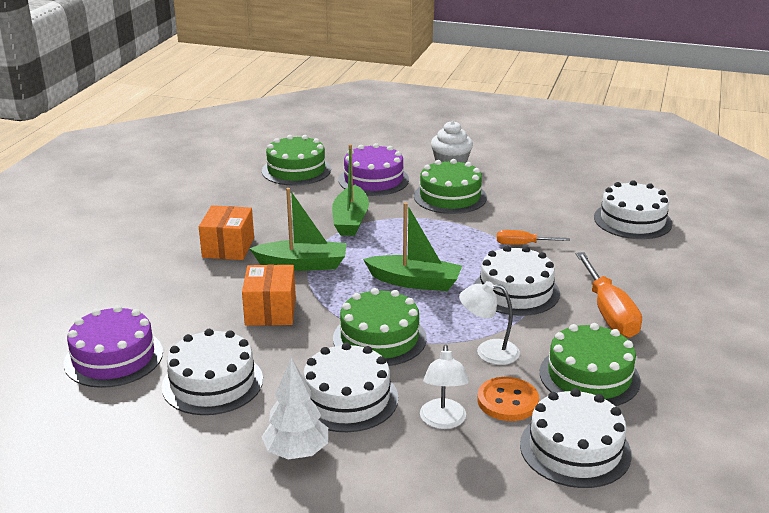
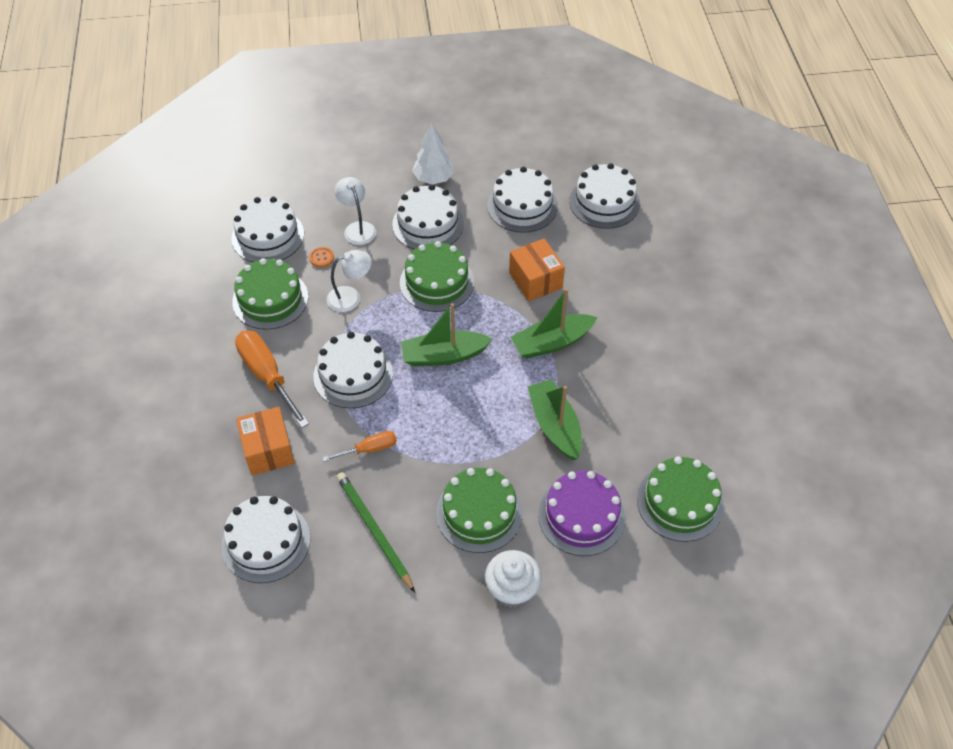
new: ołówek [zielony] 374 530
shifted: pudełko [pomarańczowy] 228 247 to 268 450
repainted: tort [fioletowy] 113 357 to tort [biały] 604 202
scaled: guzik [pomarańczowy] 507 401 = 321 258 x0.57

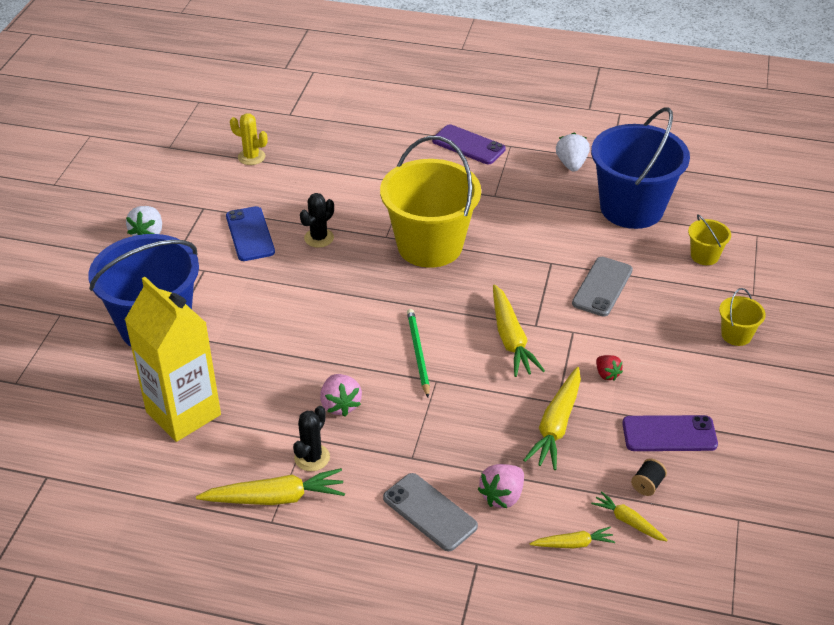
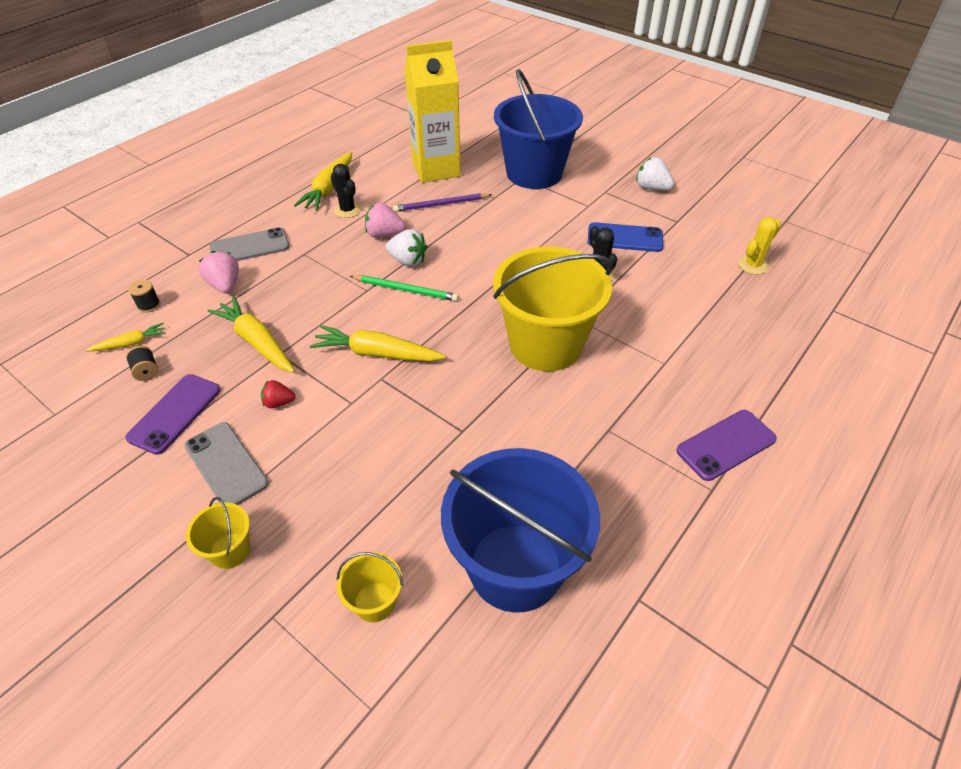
new: ołówek [fioletowy] 440 205
shifted: truskawka [biały] 571 164 to 408 261; telefon [szary] 602 287 to 226 465
swapped: marchewka [żółty] 573 544 to szpulka [czarny] 149 305

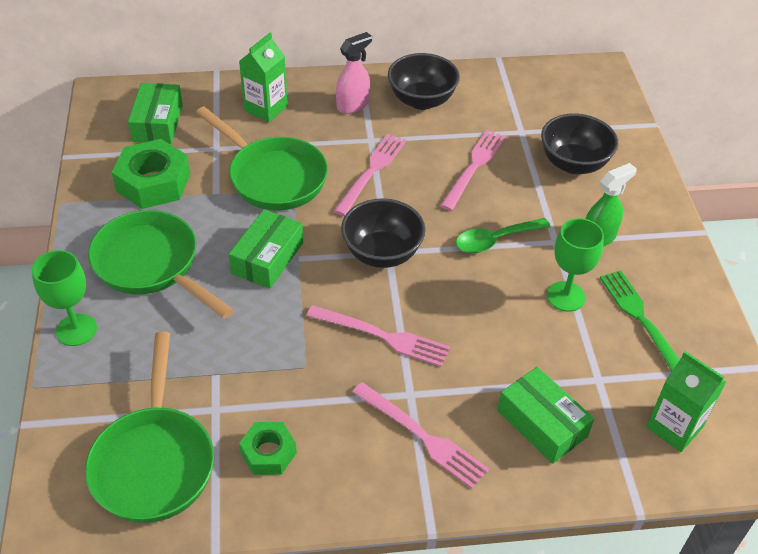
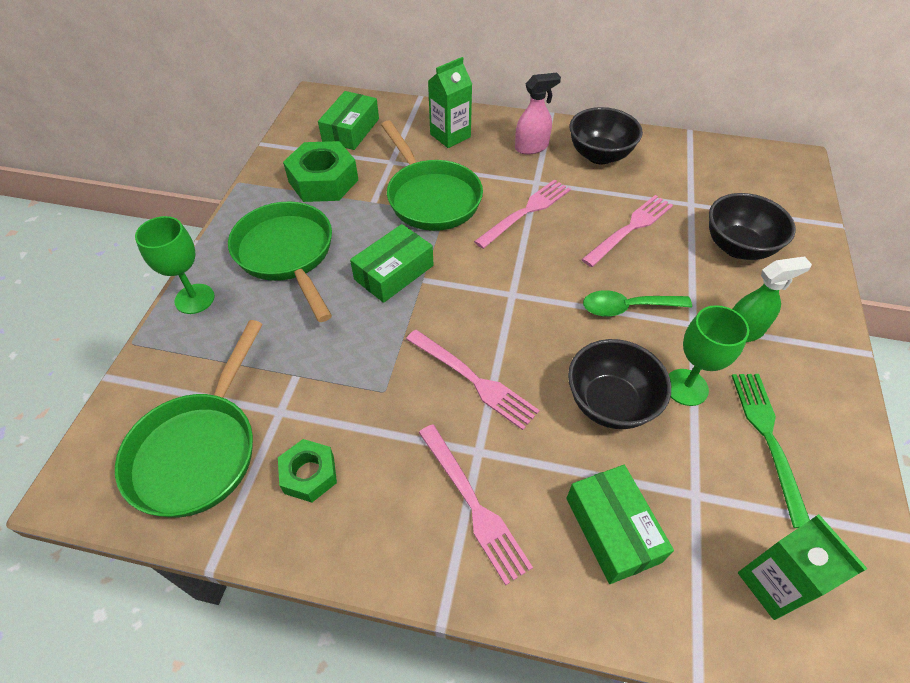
shifted: miska [czarny] 382 253 to 610 403

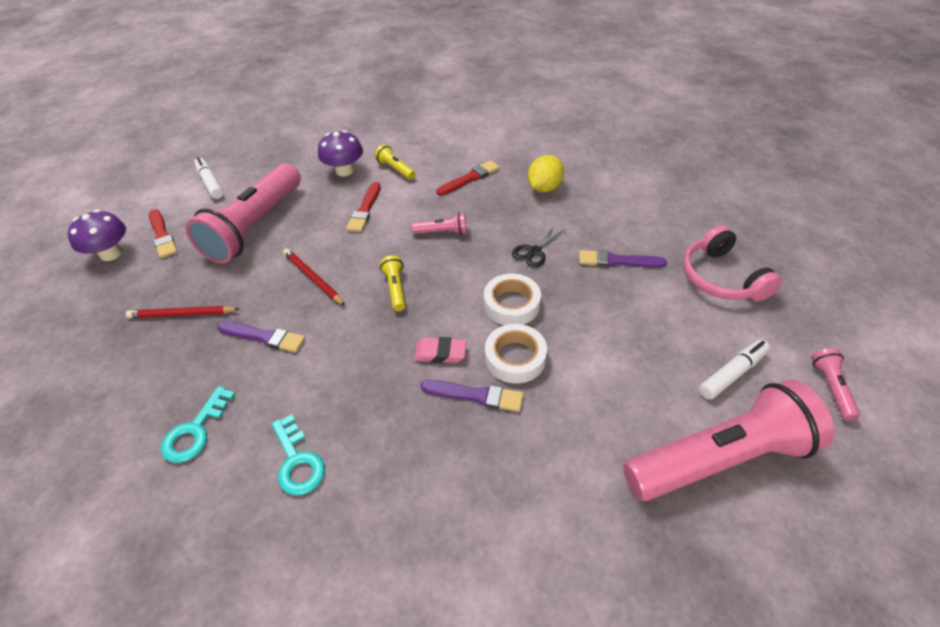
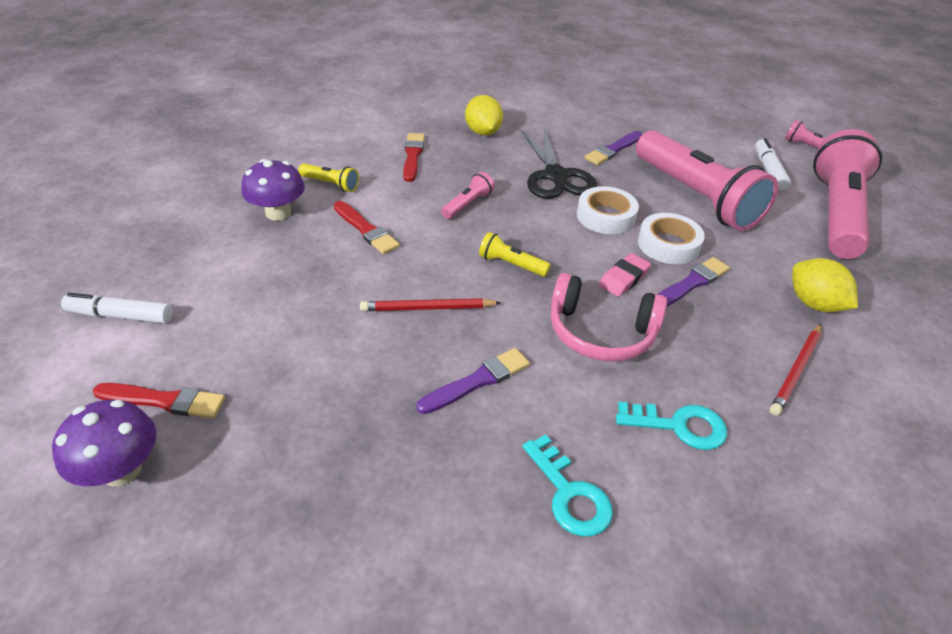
new: cytryna [żółty] 814 304
shifted: latarka [różowy] 255 226 to 695 196; słuchawki [różowy] 721 278 to 601 332; ołówek [czerwony] 182 314 to 796 371
rotated: latarka [żółty] 395 169 = 330 184 150 degrees counterclockwise
scaled: nożyczki [czarny] 534 251 = 556 176 x1.89

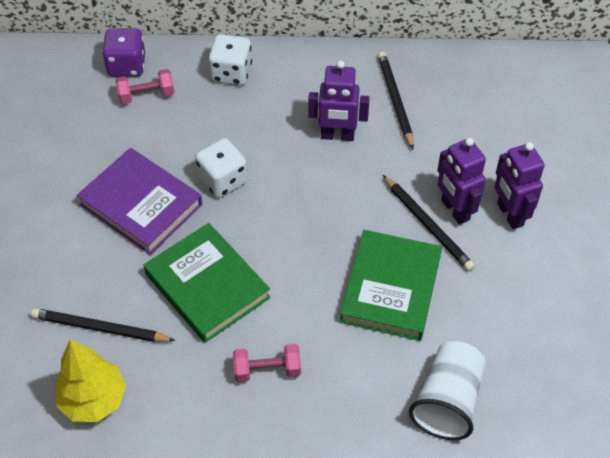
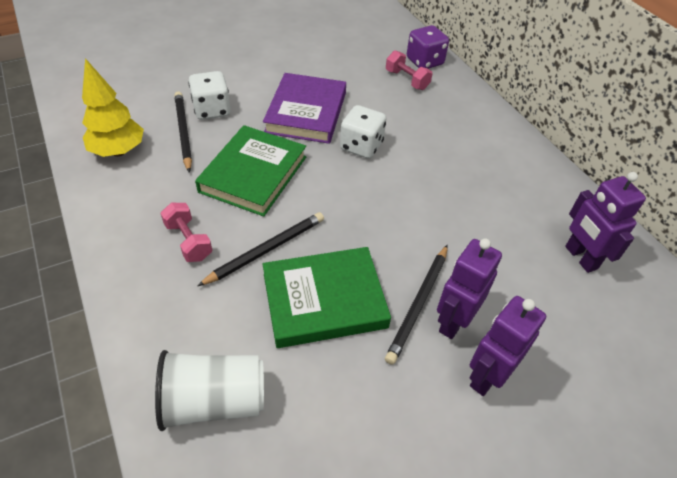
shifted: kostka do gry [biały] 231 73 to 212 110; ołówek [czarny] 395 100 to 266 250; robot [fioletowy] 337 136 to 580 258

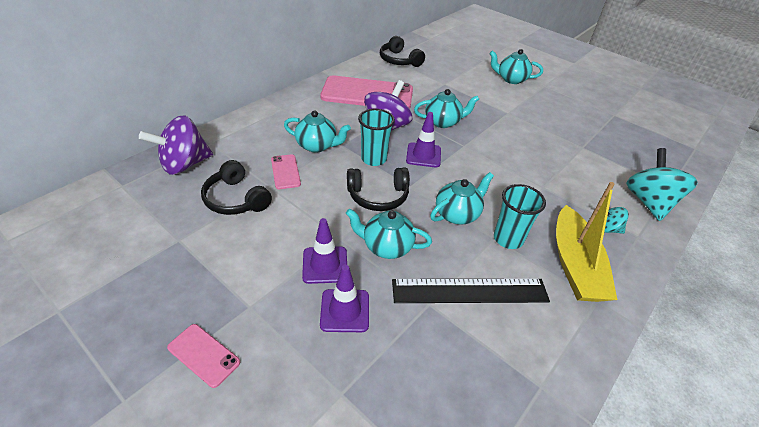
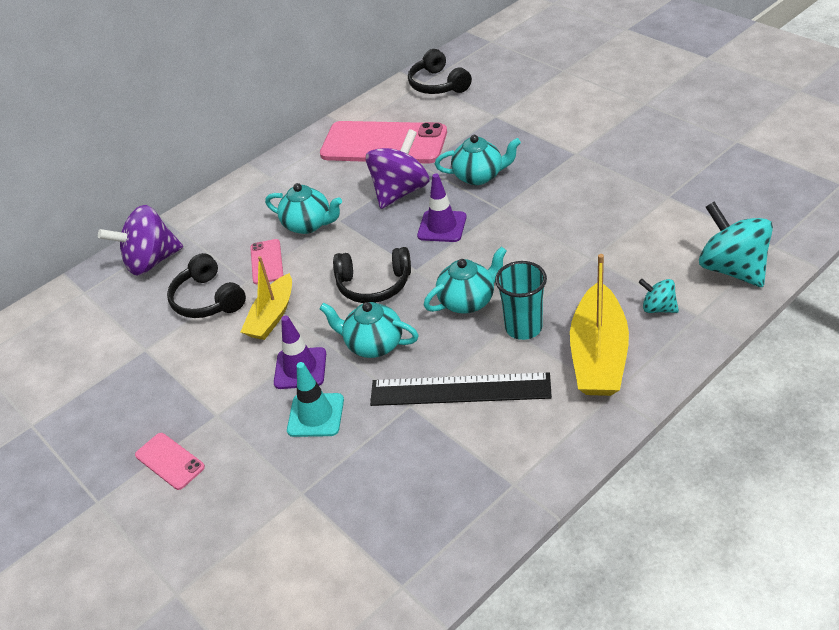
gone: imbryk [turkusowy] 511 79; szklanka [turkusowy] 374 159
new: łódka [żółty] 272 316
repainted: pachołek [fioletowy] 345 310 to pachołek [turkusowy] 315 415
rotated: bączek [turkusowy] 648 202 = 732 269 45 degrees counterclockwise

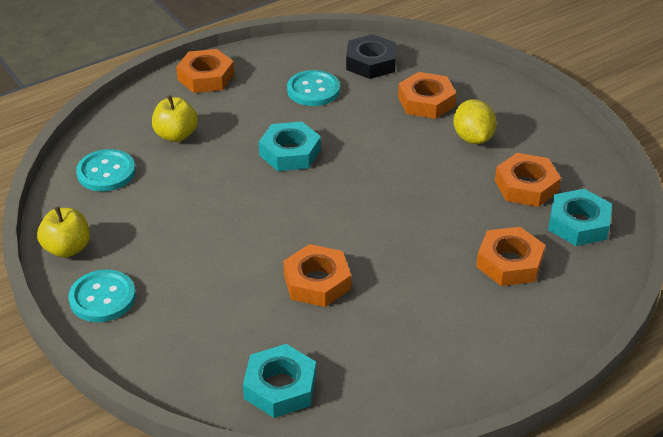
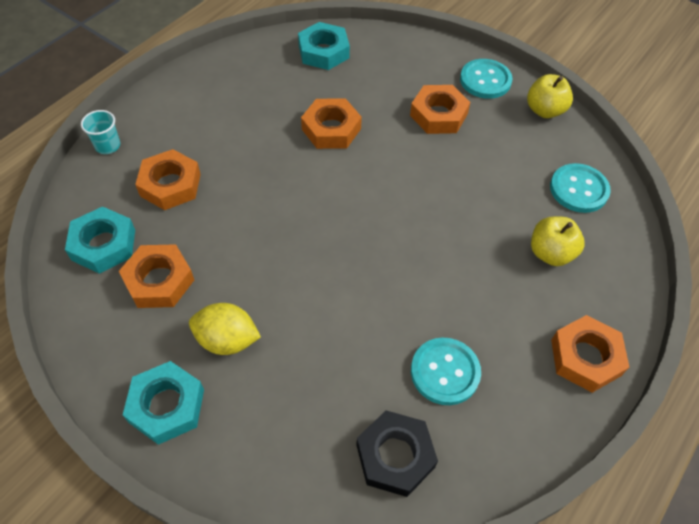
new: szklanka [turkusowy] 108 146
shifted: nakrętka [pomarańczowy] 426 101 to 438 115; nakrętka [turkusowy] 290 152 to 166 406
rotated: cytryna [żółty] 473 138 = 227 340 45 degrees counterclockwise

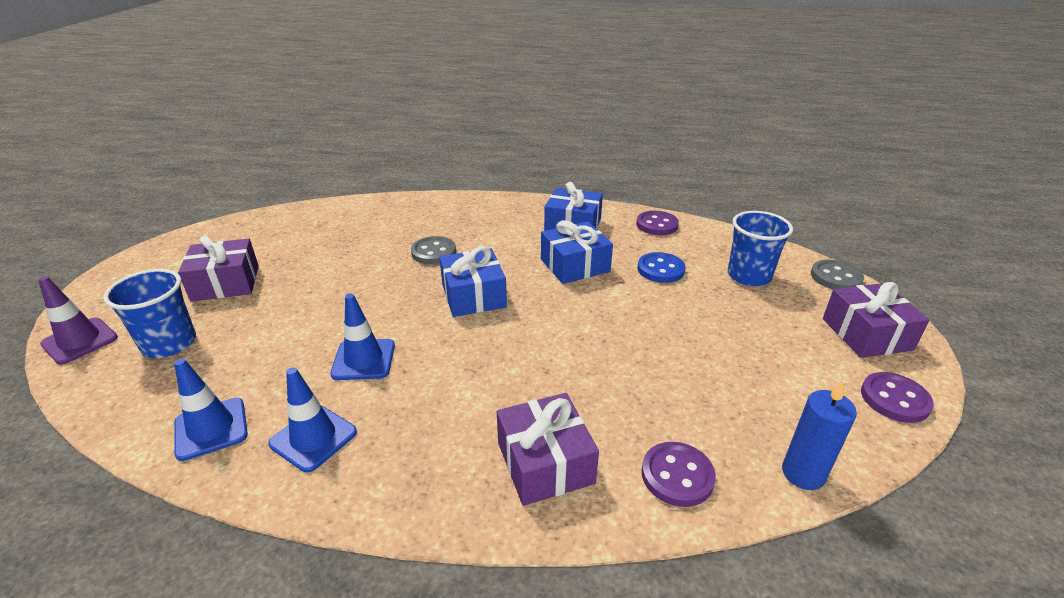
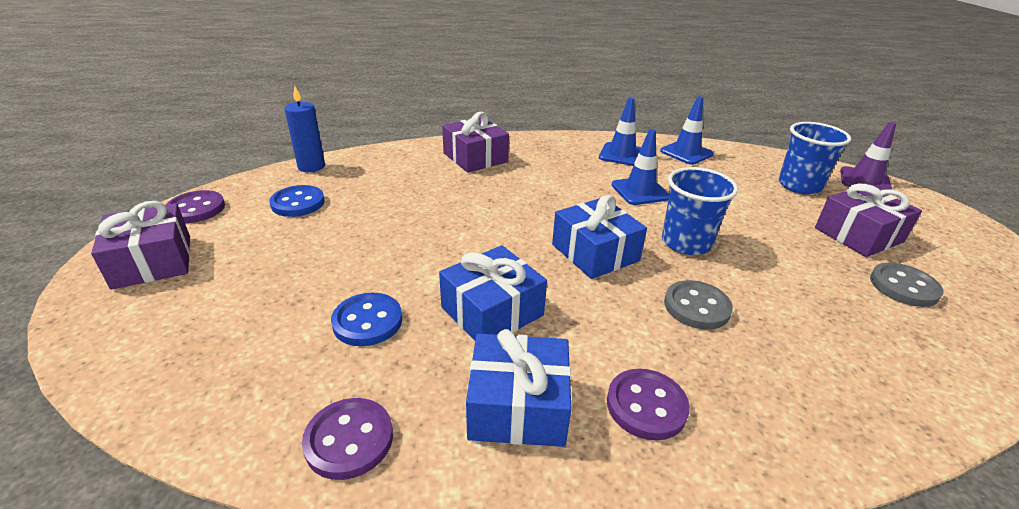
new: guzik [niebieski] 298 203
shifted: szklanka [niebieski] 749 276 to 686 243; guzik [szary] 836 277 to 903 287; guzik [fioletowy] 677 475 to 646 406

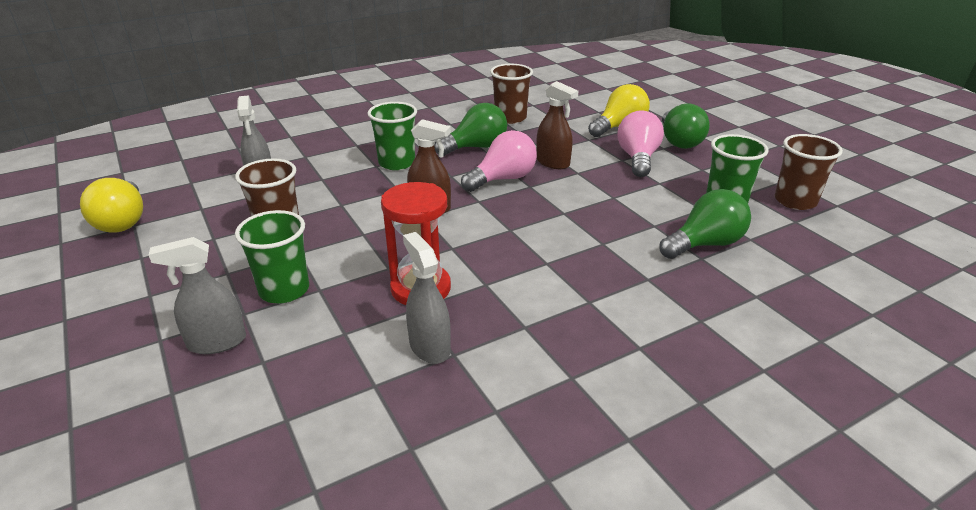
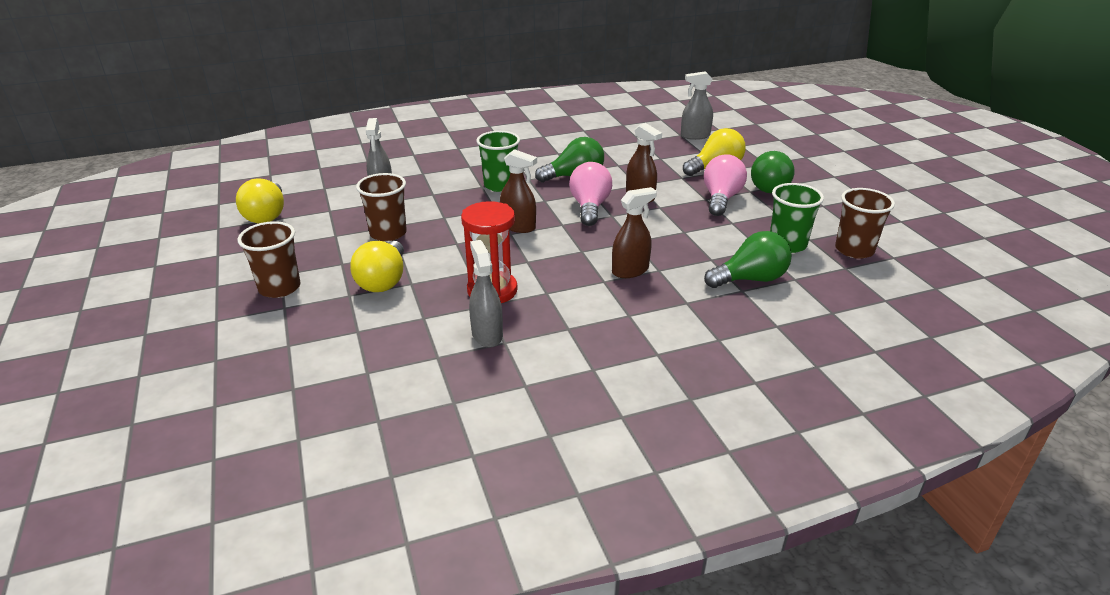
new: spryskiwacz [brązowy] 630 270
shifted: szklanka [brązowy] 510 118 to 279 288; spryskiwacz [szary] 216 342 to 695 136
swapped: szklanka [zielony] 284 290 to żarówka [żółty] 383 281
rotated: żarówka [różowy] 503 179 = 590 207 60 degrees counterclockwise

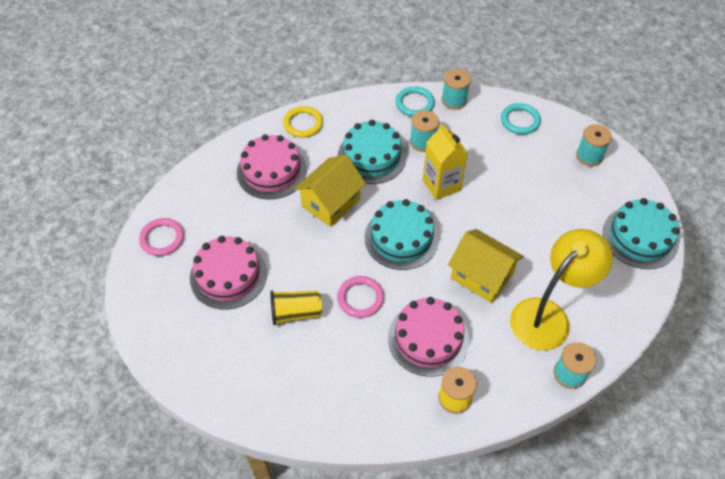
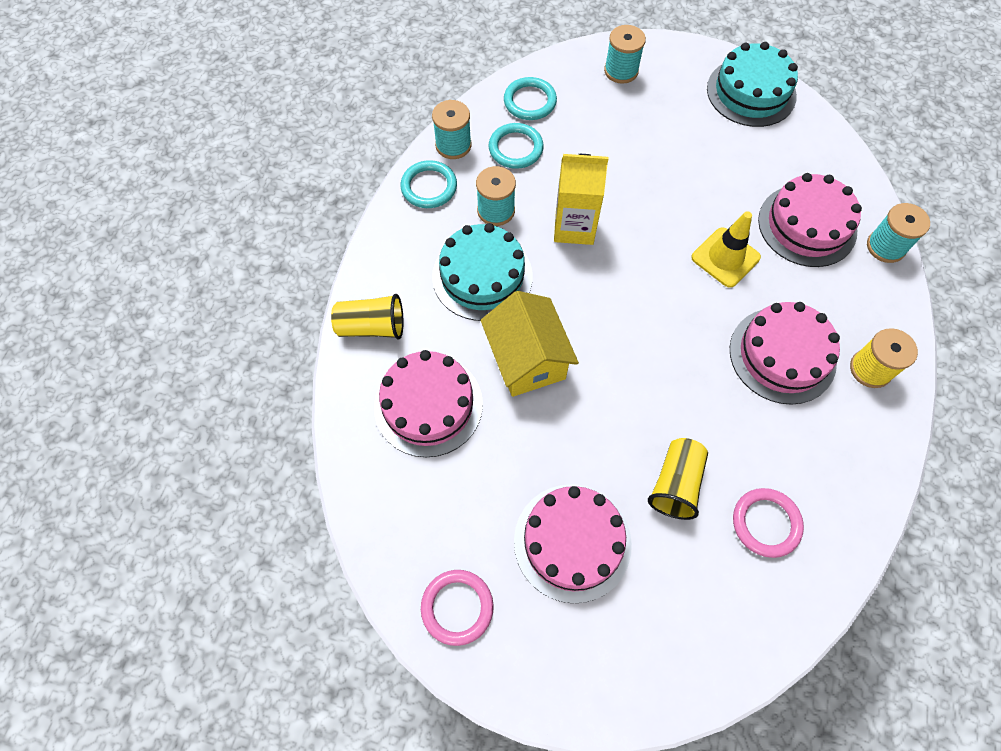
gone: tort [turkusowy] 401 238
new: pierścień [turkusowy] 515 148
shifted: pierścień [różowy] 360 298 to 766 523
swapped: pierścień [żółty] 303 124 to szklanka [żółty] 372 327; domek [żółty] 481 276 to pachołek [żółty] 725 257; lampka [żółty] 548 315 to tort [różowy] 807 225

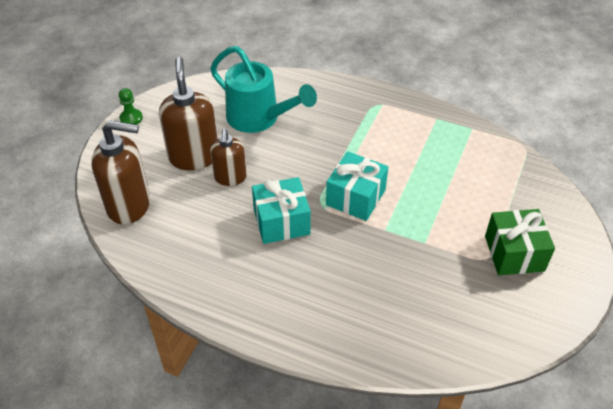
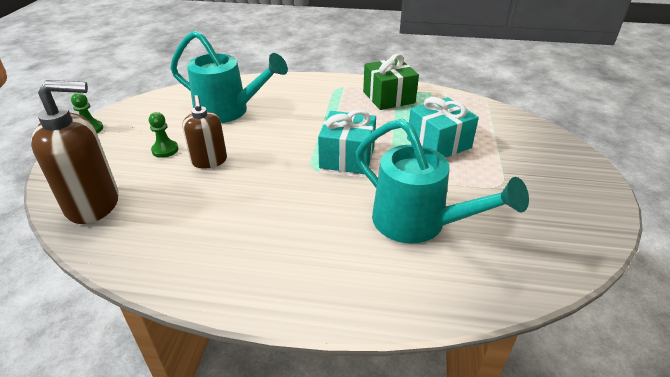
new: konewka [turkusowy] 418 224
shifted: prezent [turkusowy] 281 222 to 438 143; prezent [zielony] 514 253 to 388 97
swapped: dozownik mydła [brązowy] 193 156 to pionek [zielony] 165 150

